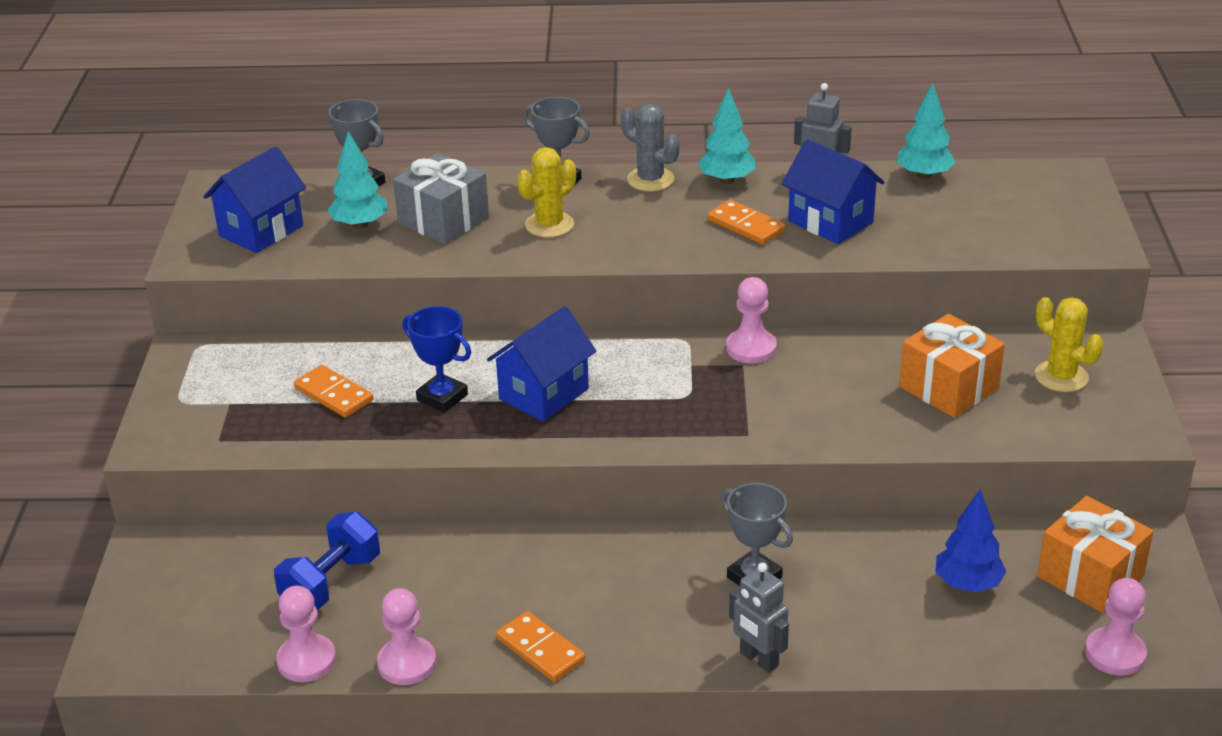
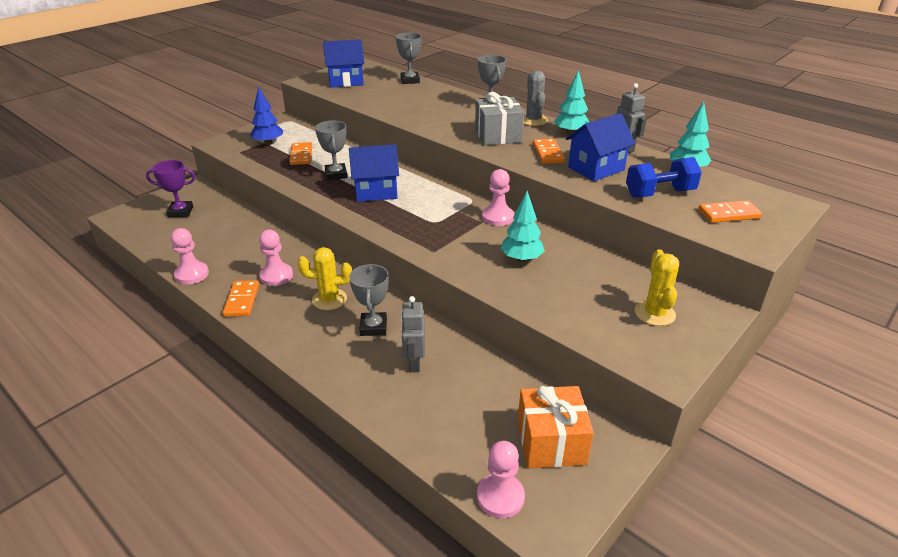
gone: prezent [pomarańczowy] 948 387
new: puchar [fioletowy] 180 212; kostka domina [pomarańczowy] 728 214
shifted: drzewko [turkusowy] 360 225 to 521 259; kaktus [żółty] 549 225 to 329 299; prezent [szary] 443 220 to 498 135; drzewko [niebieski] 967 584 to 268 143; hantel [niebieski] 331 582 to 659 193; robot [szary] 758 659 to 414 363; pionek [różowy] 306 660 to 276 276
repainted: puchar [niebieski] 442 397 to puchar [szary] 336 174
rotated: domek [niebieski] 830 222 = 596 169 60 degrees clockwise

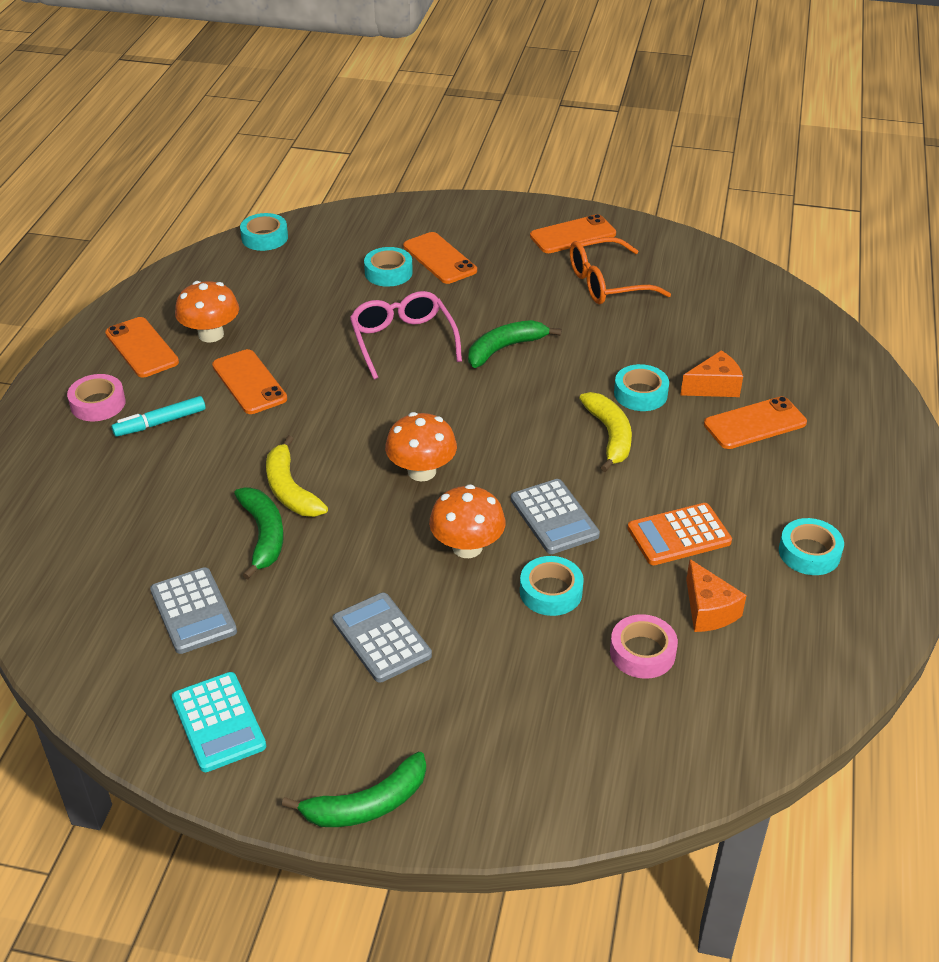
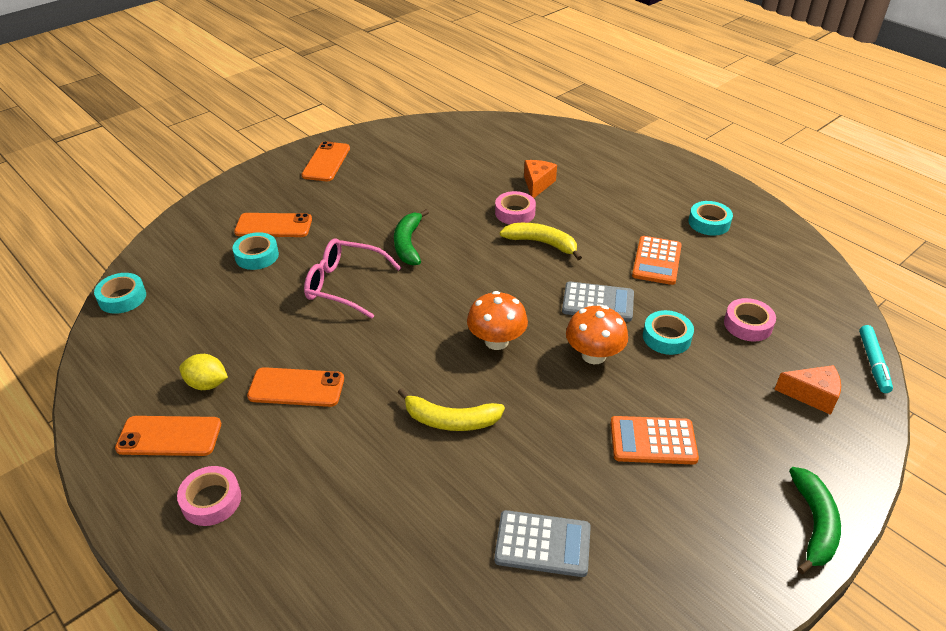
gone: okulary [pomarańczowy] 607 283; telefon [pomarańczowy] 755 424; banan [zielony] 263 535; kalkulator [turkusowy] 218 722
shifted: flamaster [turkusowy] 160 422 to 873 363; ser [pomarańczowy] 708 610 to 812 395
swapped: grzyb [pomarańczowy] 211 334 to cytryna [żółty] 207 384
repainted: taśma klejąca [turkusowy] 640 394 to taśma klejąca [różowy] 515 213; kalkulator [szary] 381 638 to kalkulator [pomarańczowy] 653 441

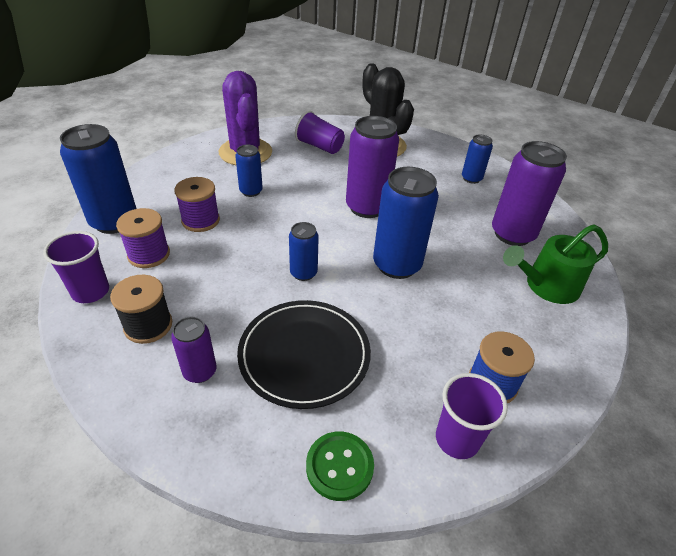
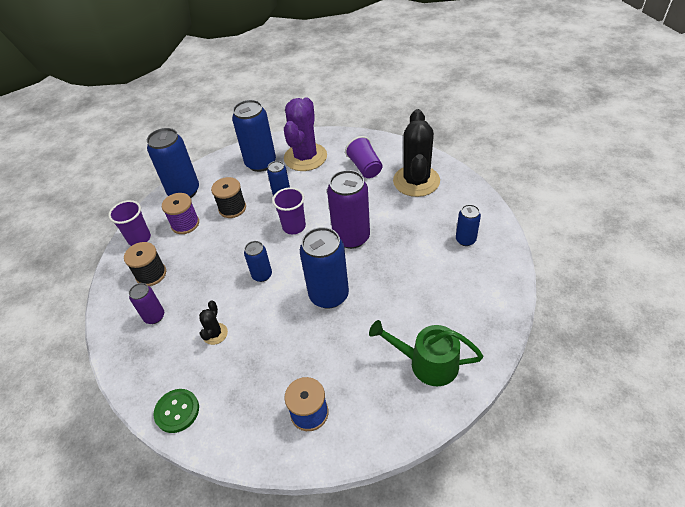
gone: puszka [fioletowy] 512 234
new: puszka [niebieski] 261 163
shifted: szklanka [fioletowy] 457 439 to 294 227
swapped: talerz [czarny] 304 355 to kaktus [czarny] 215 334
repainted: szpulka [fioletowy] 200 220 to szpulka [czarny] 232 208

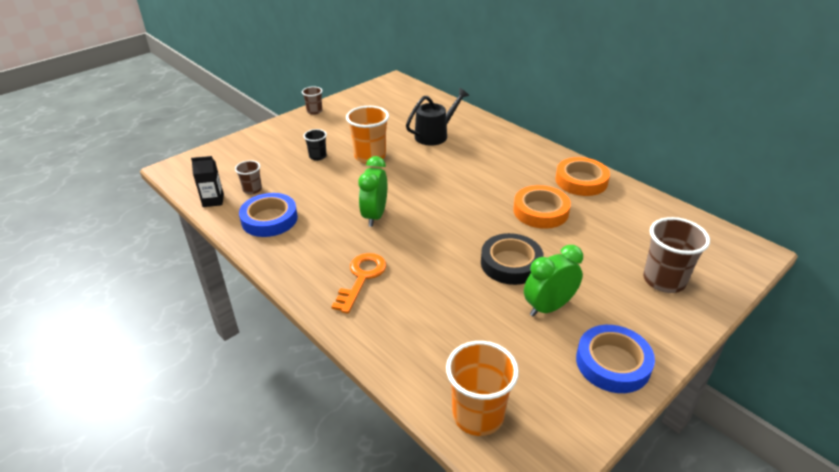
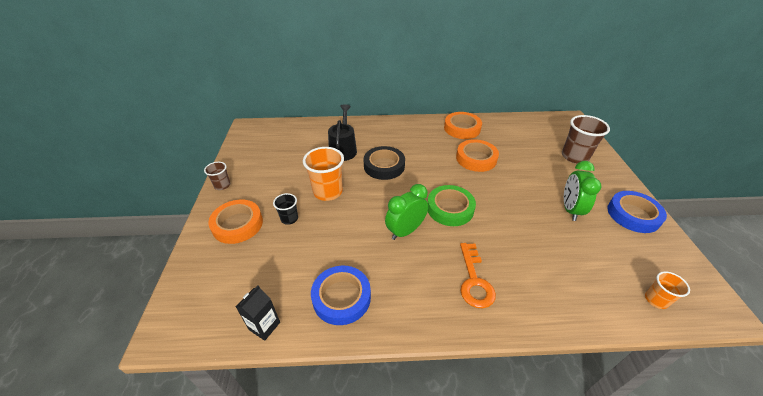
gone: szklanka [brązowy] 252 189
new: taśma klejąca [zielony] 450 208; taśma klejąca [pomarańczowy] 237 224
shifted: taśma klejąca [czarny] 511 263 to 384 166
rotated: budzik [zielony] 375 216 = 405 231 90 degrees clockwise; klucz [pomarańczowy] 361 278 = 474 280 150 degrees counterclockwise
scaled: szklanka [pomarańczowy] 478 415 = 656 300 x0.55

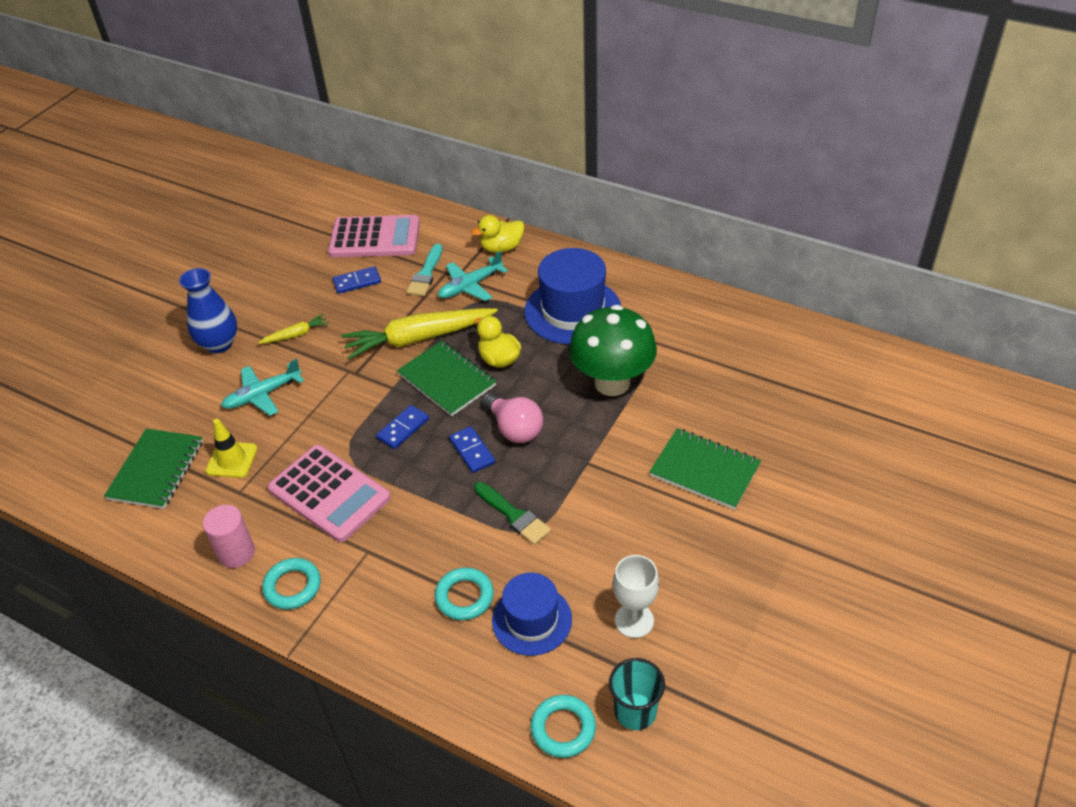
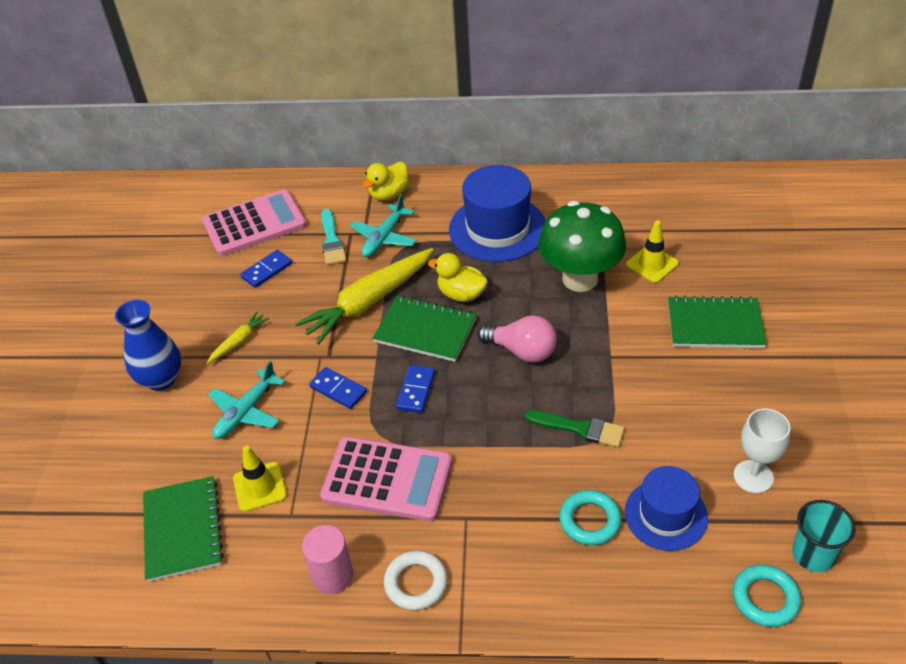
new: pachołek [żółty] 652 264
shifted: kostka domina [niebieski] 472 451 to 338 390
repainted: pierścień [turkusowy] 292 586 to pierścień [biały] 416 583

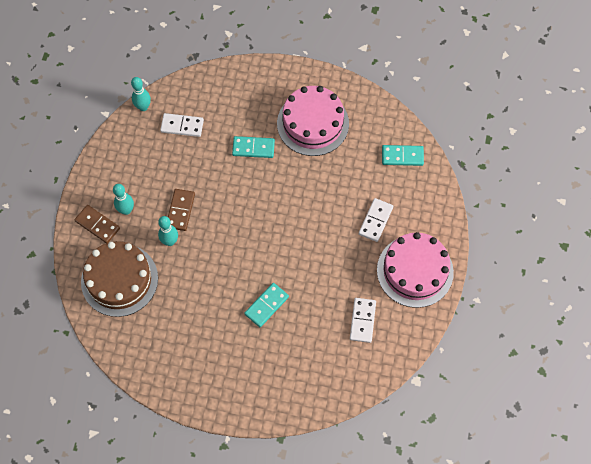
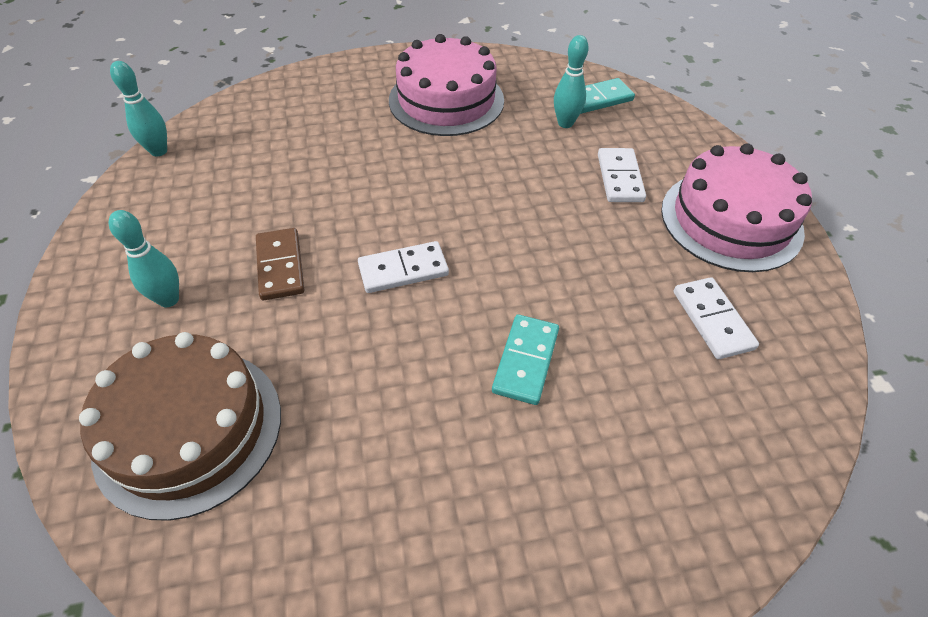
gone: kostka domina [turkusowy] 253 148; kostka domina [brązowy] 97 225
shifted: kostka domina [biały] 182 126 to 403 270; kręgiel [turkusowy] 170 241 to 565 123

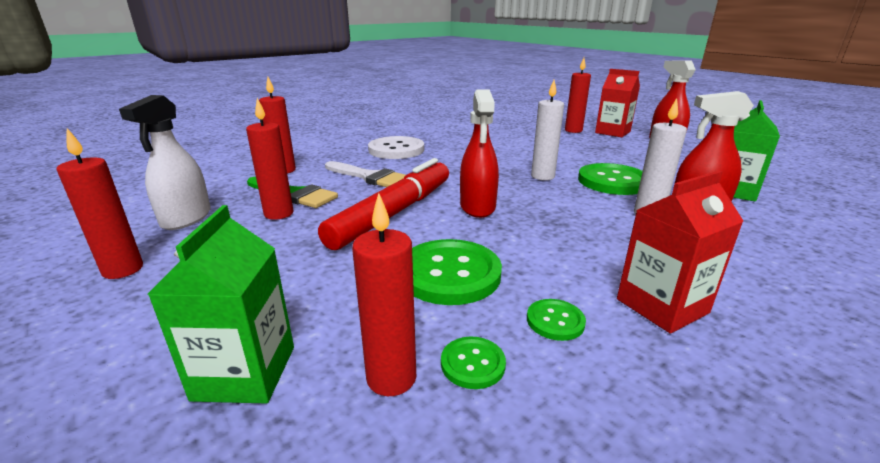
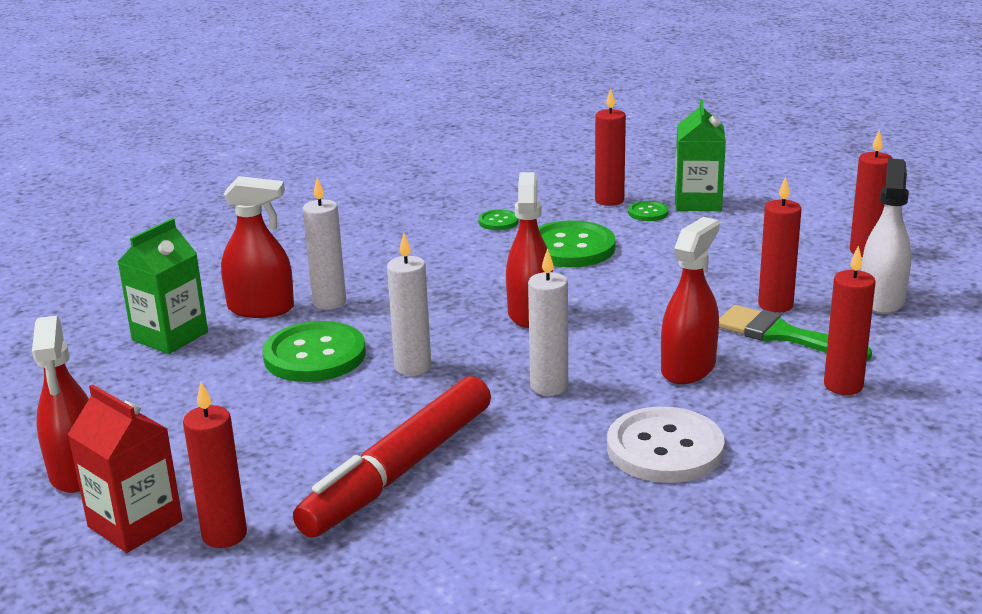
gone: karton mleka [czerwony] 662 306
new: świeca [biały] 549 386
shifted: flamaster [czerwony] 394 213 to 399 471; guzik [zielony] 473 364 to 648 213
swapped: pędzel [biały] 370 177 to spryskiwacz [czerwony] 688 368

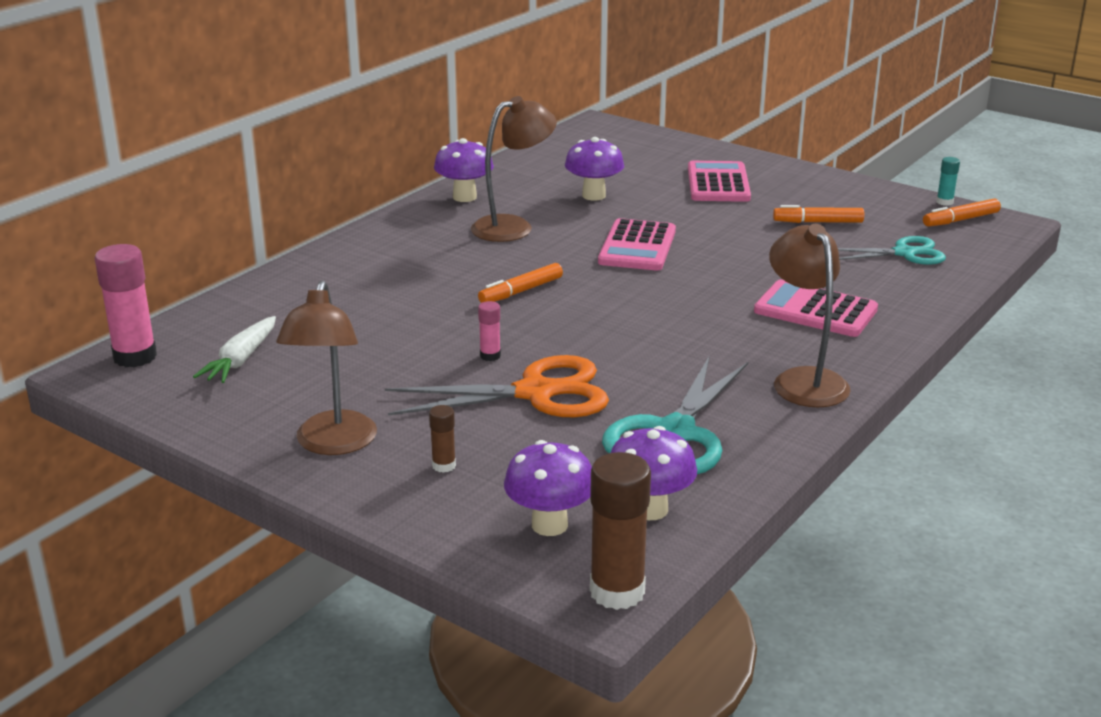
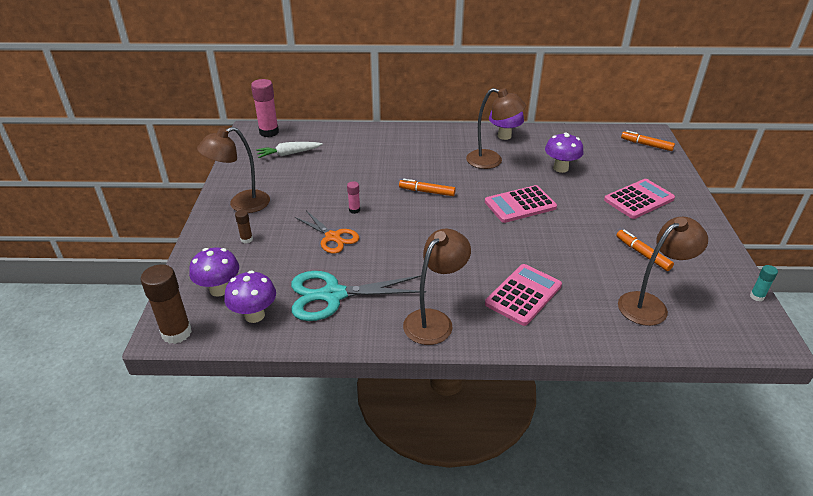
shifted: flamaster [pomarańczowy] 961 220 to 646 145
swapped: nożyczki [turkusowy] 904 253 to lampka [brązowy] 650 304
rotated: kalkulator [różowy] 815 310 = 523 295 45 degrees clockwise
scaled: nożyczki [pomarańczowy] 536 393 = 333 237 x0.64

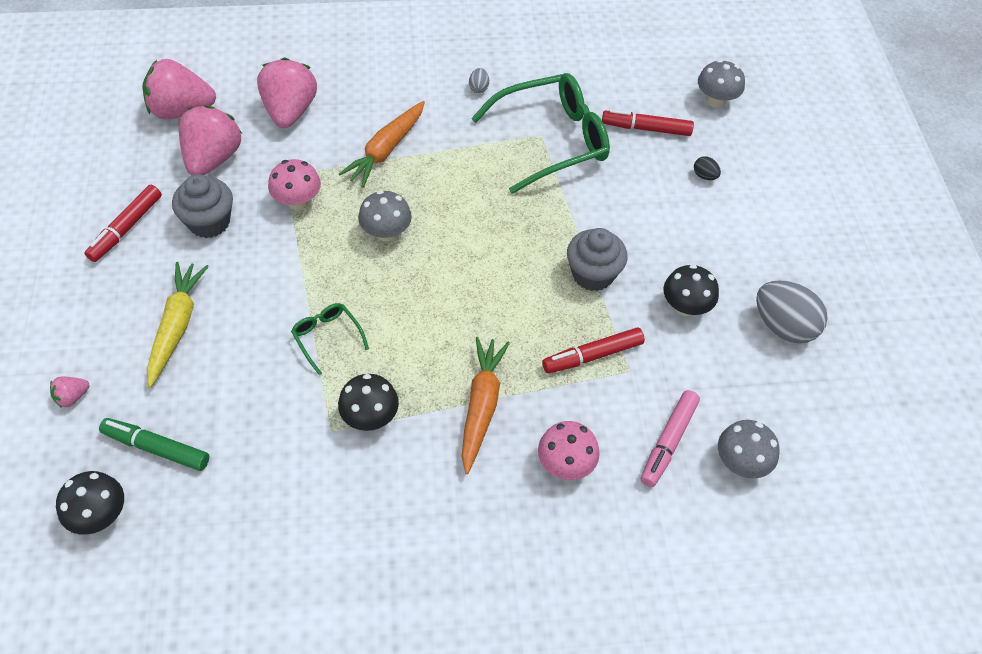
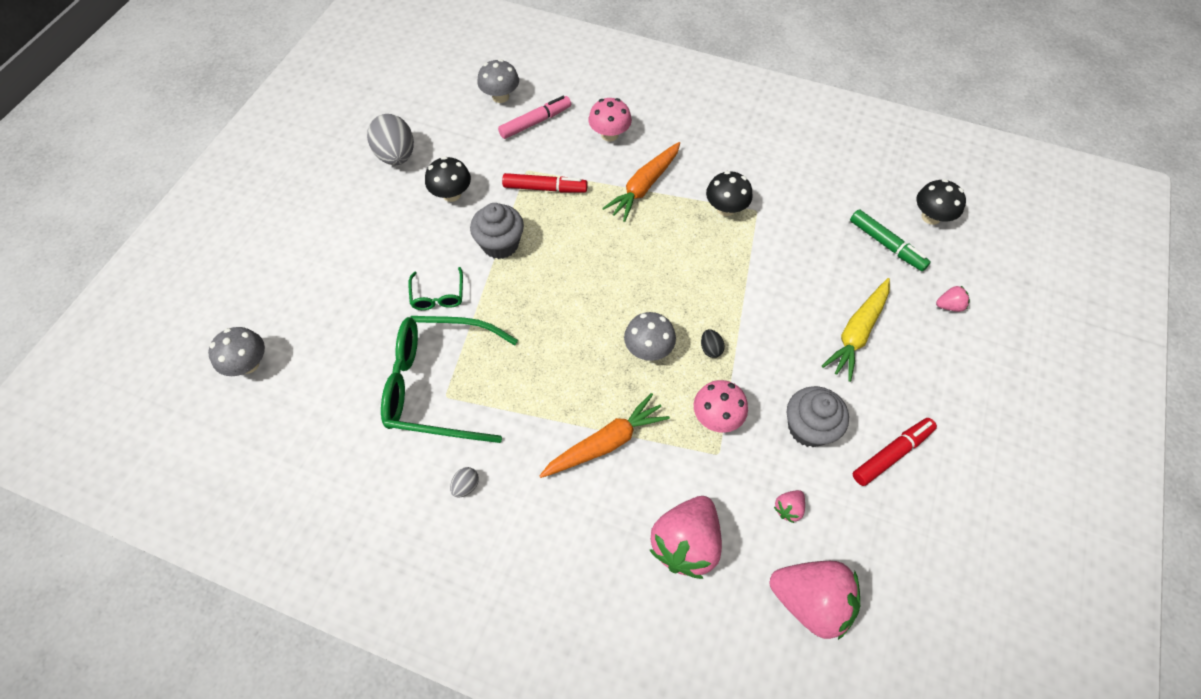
gone: flamaster [czerwony] 646 128
shifted: jajko [czarny] 704 176 to 710 349; okulary [zielony] 327 337 to 438 296
scaled: truskawka [różowy] 213 159 = 788 508 x0.44

